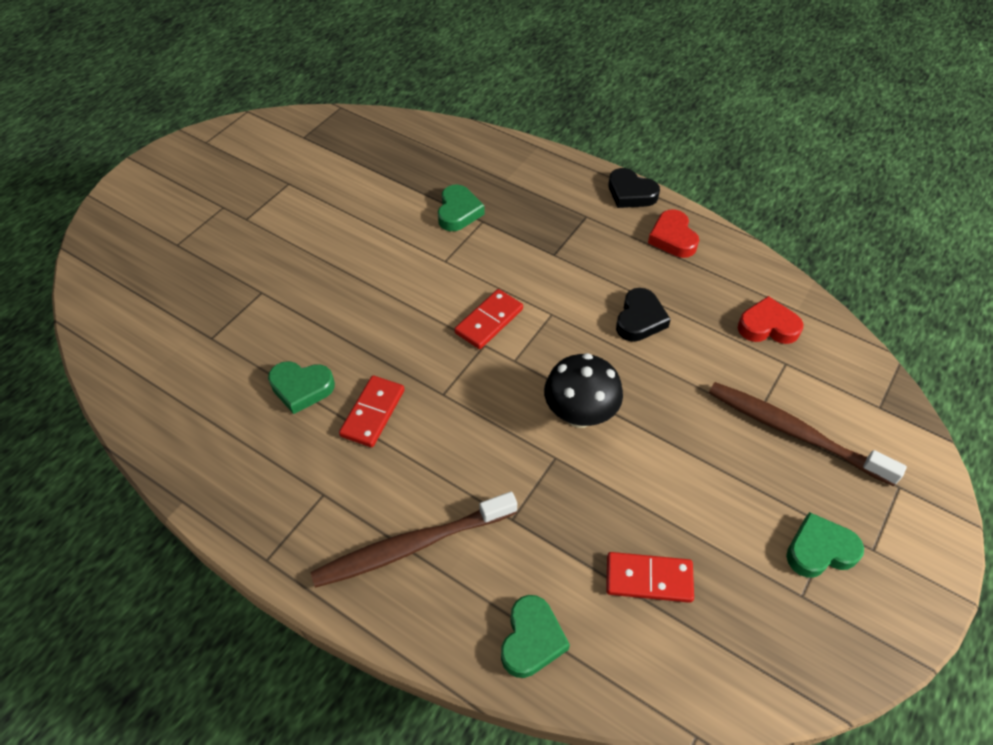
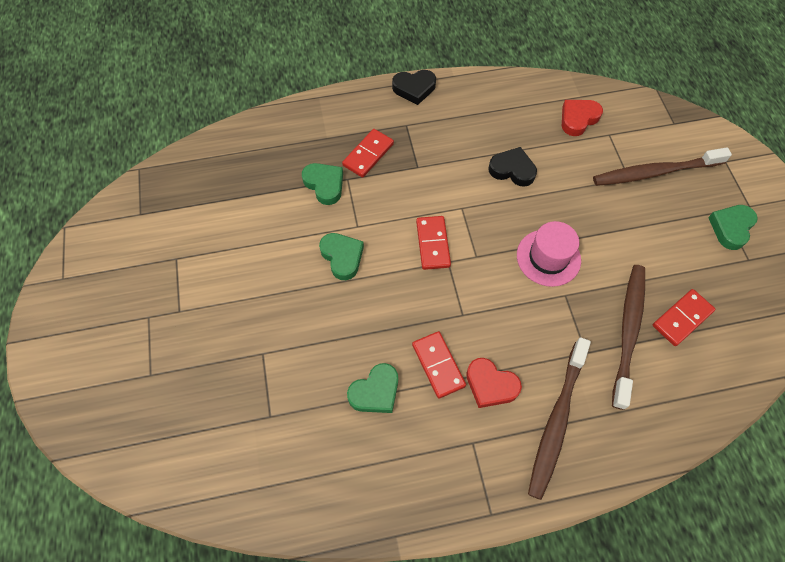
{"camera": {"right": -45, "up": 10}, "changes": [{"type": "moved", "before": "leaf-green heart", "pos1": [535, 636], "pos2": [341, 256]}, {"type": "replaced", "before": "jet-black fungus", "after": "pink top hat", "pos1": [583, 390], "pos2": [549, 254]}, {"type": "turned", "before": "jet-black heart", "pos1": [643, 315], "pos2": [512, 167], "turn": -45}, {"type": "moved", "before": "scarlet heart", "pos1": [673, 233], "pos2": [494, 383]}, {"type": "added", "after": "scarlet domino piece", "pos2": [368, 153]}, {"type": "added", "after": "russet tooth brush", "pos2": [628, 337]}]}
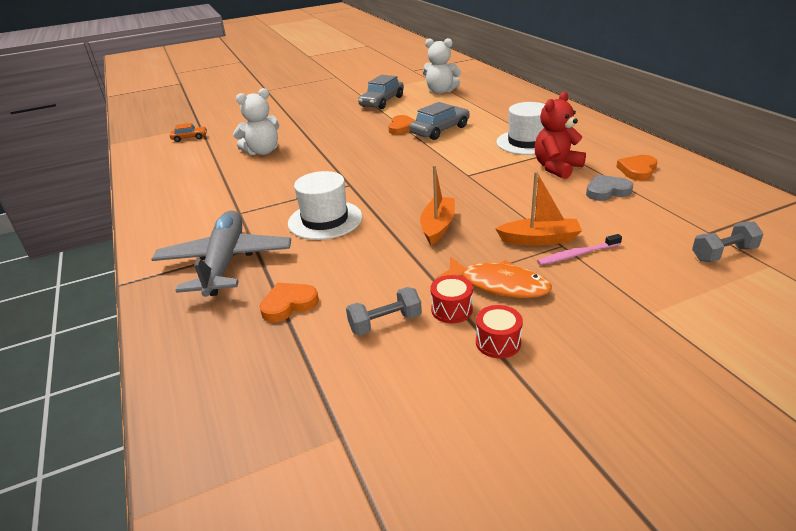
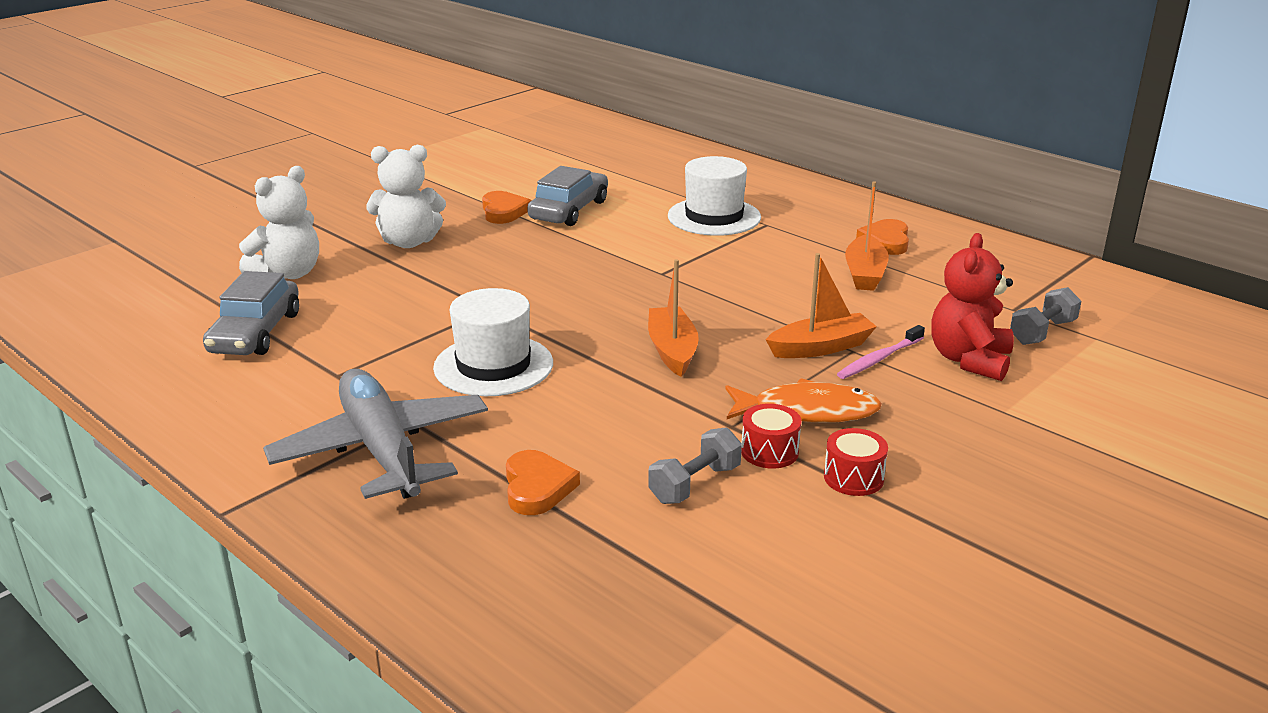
{"camera": {"right": -25, "up": -5}, "changes": [{"type": "removed", "before": "orange-coloured car", "pos1": [188, 132]}, {"type": "turned", "before": "orange-coloured heart", "pos1": [289, 302], "pos2": [543, 482], "turn": 135}, {"type": "moved", "before": "grey car", "pos1": [381, 92], "pos2": [251, 313]}, {"type": "moved", "before": "snow-white teddy", "pos1": [442, 66], "pos2": [406, 196]}, {"type": "moved", "before": "scarlet teddy", "pos1": [560, 135], "pos2": [973, 307]}, {"type": "replaced", "before": "grey heart", "after": "orange-coloured boat", "pos1": [609, 188], "pos2": [867, 236]}]}
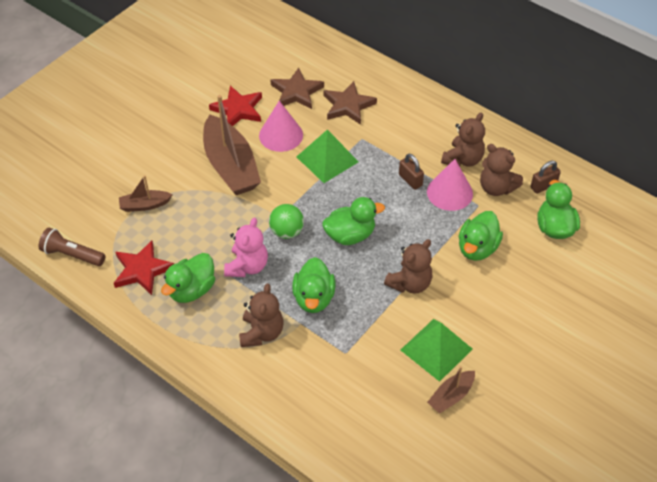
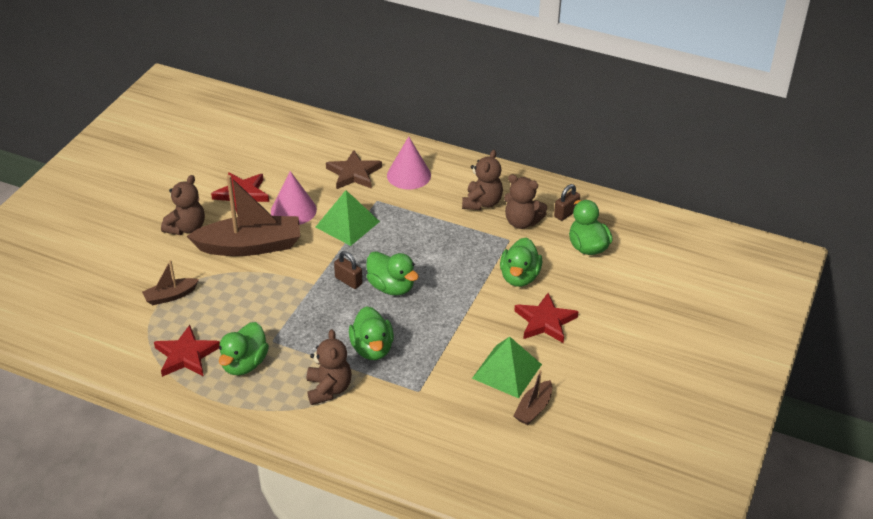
{"camera": {"right": -15, "up": -10}, "changes": [{"type": "removed", "before": "russet flashlight", "pos1": [71, 247]}, {"type": "turned", "before": "russet boat", "pos1": [232, 145], "pos2": [243, 215], "turn": -60}, {"type": "removed", "before": "pink teddy", "pos1": [246, 247]}, {"type": "removed", "before": "leaf-green sphere", "pos1": [286, 221]}, {"type": "removed", "before": "russet star shape", "pos1": [297, 88]}, {"type": "turned", "before": "leaf-green toy duck", "pos1": [353, 221], "pos2": [392, 273], "turn": 75}, {"type": "moved", "before": "russet teddy", "pos1": [408, 266], "pos2": [183, 205]}, {"type": "moved", "before": "russet small lock", "pos1": [411, 172], "pos2": [348, 270]}, {"type": "moved", "before": "pink cone", "pos1": [450, 185], "pos2": [409, 163]}, {"type": "added", "after": "scarlet star shape", "pos2": [546, 318]}]}
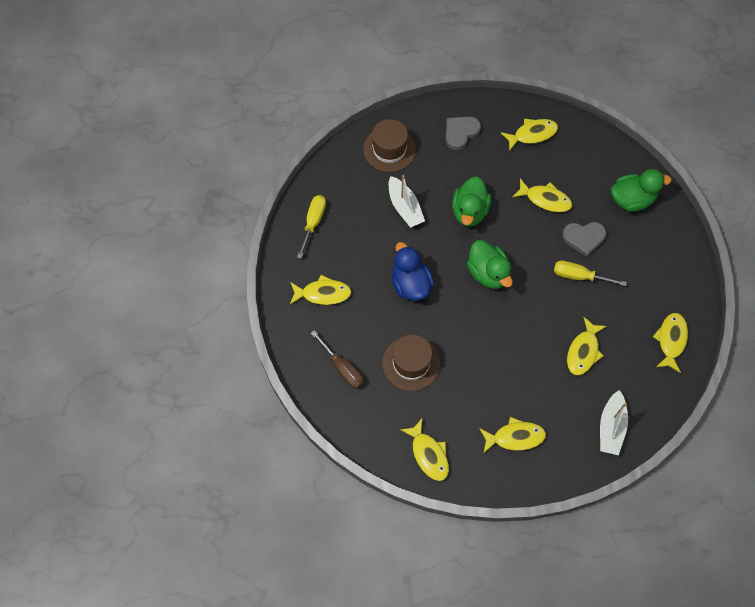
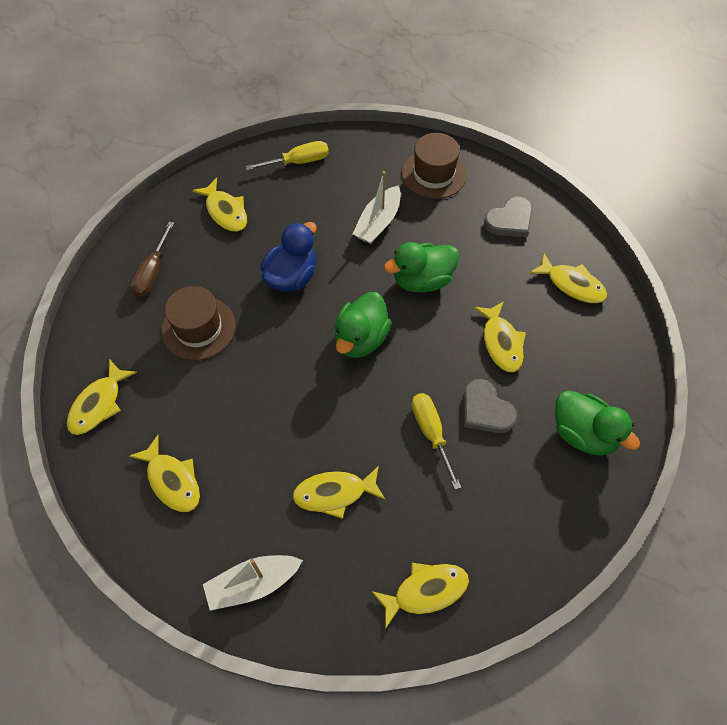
{"camera": {"right": 55, "up": -5}, "changes": [{"type": "turned", "before": "grey heart", "pos1": [463, 133], "pos2": [508, 217], "turn": 135}]}
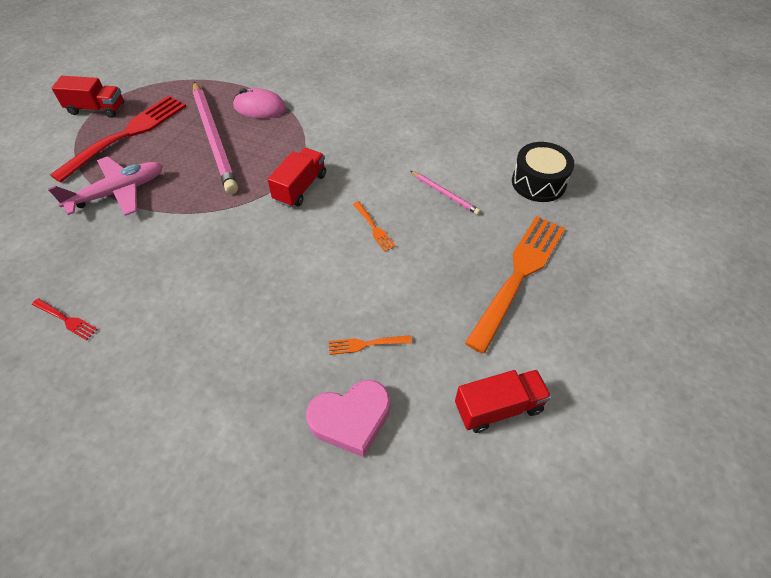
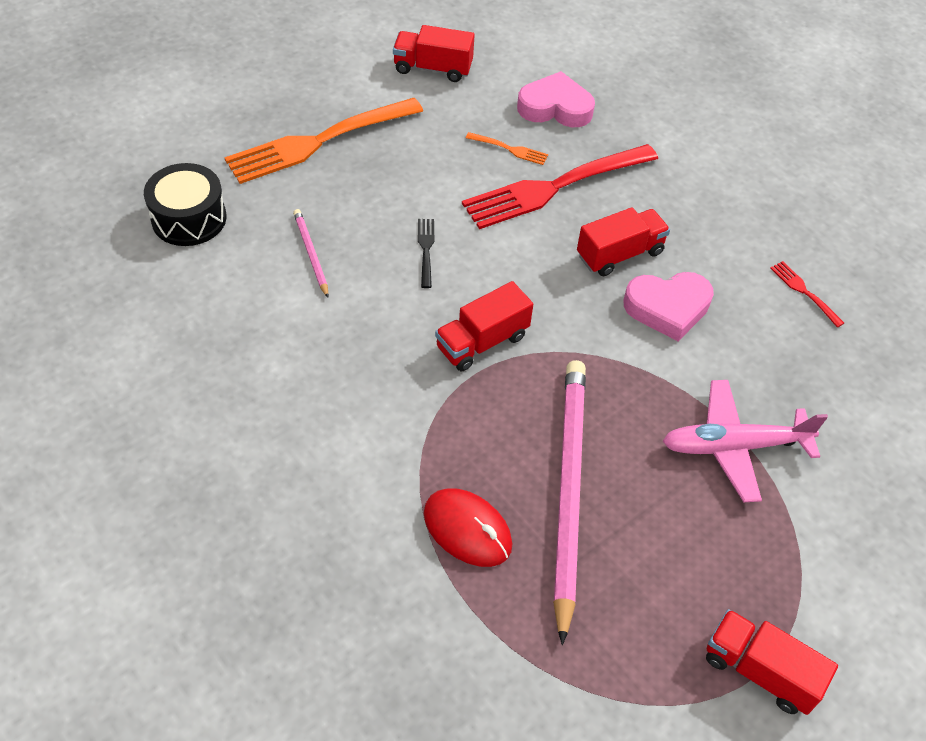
{"camera": {"right": -155, "up": 0}, "changes": [{"type": "moved", "before": "scarlet table fork", "pos1": [118, 139], "pos2": [560, 186]}, {"type": "recoloured", "before": "pink computer mouse", "after": "scarlet computer mouse", "pos1": [259, 103], "pos2": [468, 527]}, {"type": "recoloured", "before": "orange-coloured table fork", "after": "jet-black table fork", "pos1": [374, 227], "pos2": [426, 253]}, {"type": "added", "after": "scarlet toy truck", "pos2": [623, 241]}, {"type": "added", "after": "pink heart", "pos2": [668, 306]}]}
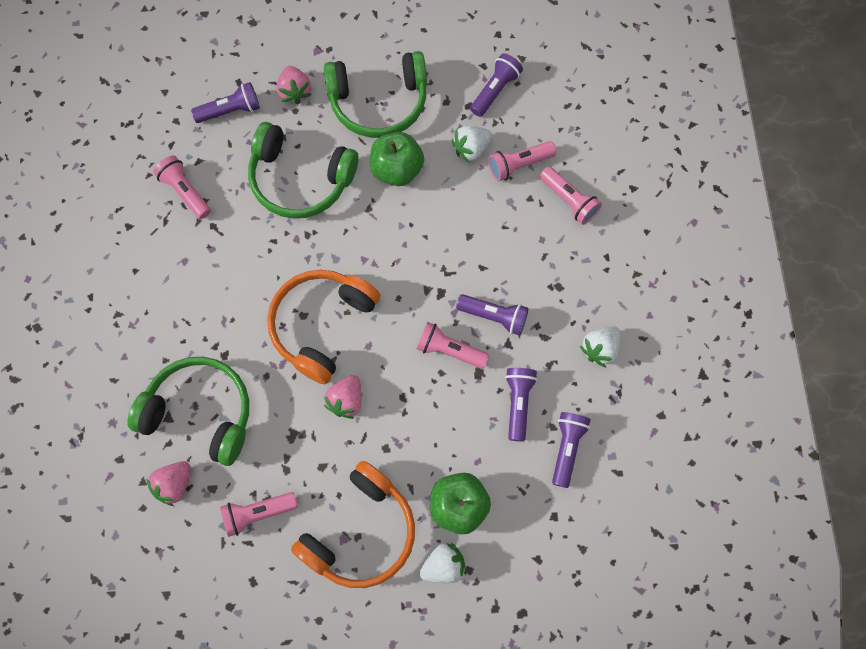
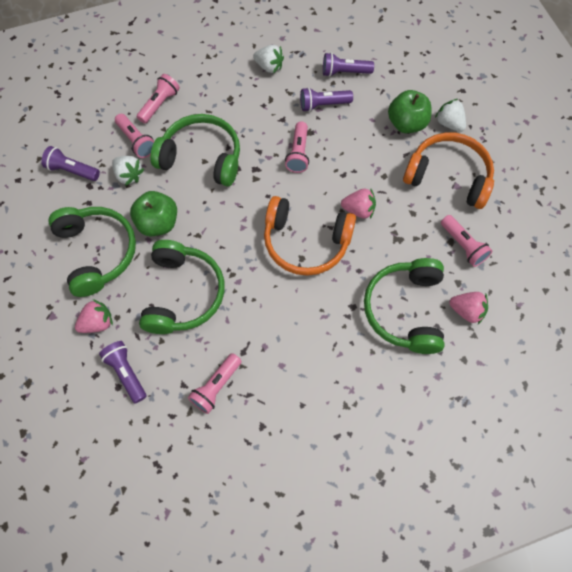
{"camera": {"right": -105, "up": -5}, "changes": [{"type": "removed", "before": "violet flashlight", "pos1": [492, 315]}, {"type": "added", "after": "leaf-green headset", "pos2": [195, 150]}]}
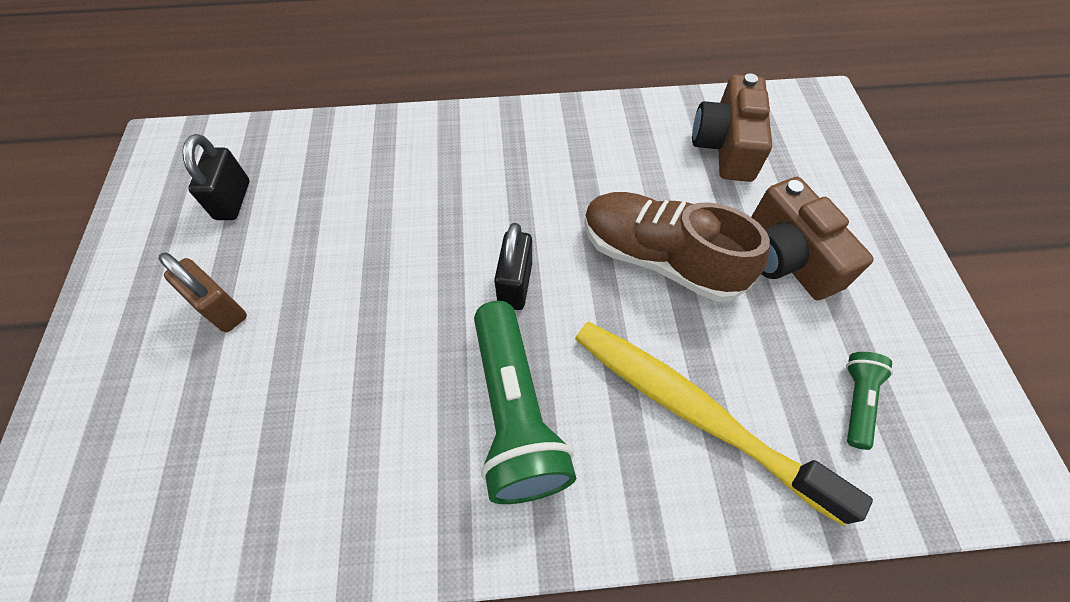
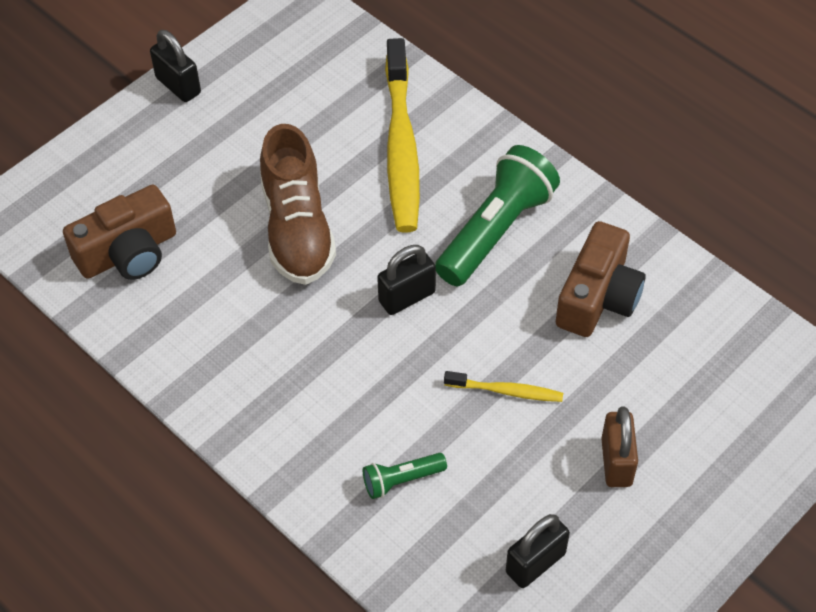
{"camera": {"right": -130, "up": -5}, "changes": [{"type": "moved", "before": "russet camera", "pos1": [812, 238], "pos2": [601, 279]}, {"type": "moved", "before": "leaf-green flashlight", "pos1": [869, 401], "pos2": [405, 476]}, {"type": "added", "after": "jet-black small lock", "pos2": [175, 66]}, {"type": "added", "after": "yellow tooth brush", "pos2": [503, 386]}]}
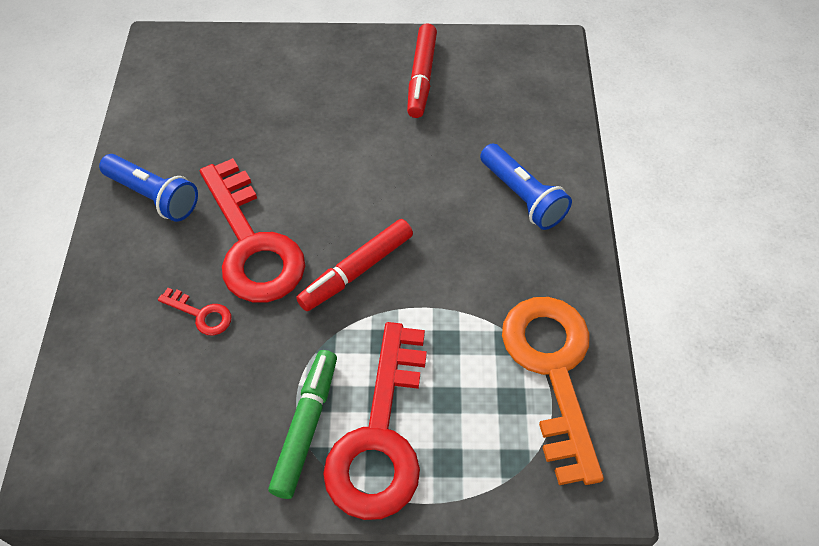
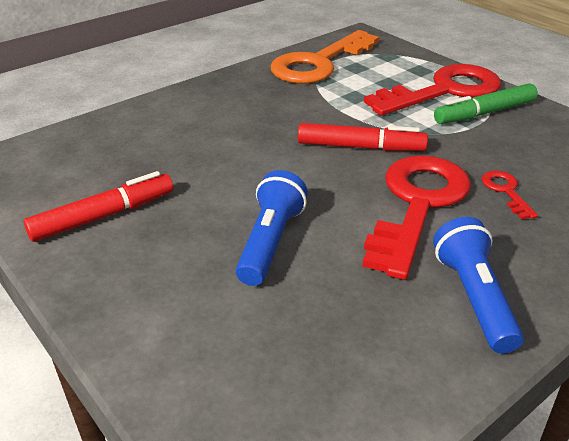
{"camera": {"right": -130, "up": -20}, "changes": [{"type": "moved", "before": "royal blue flashlight", "pos1": [526, 187], "pos2": [272, 228]}]}
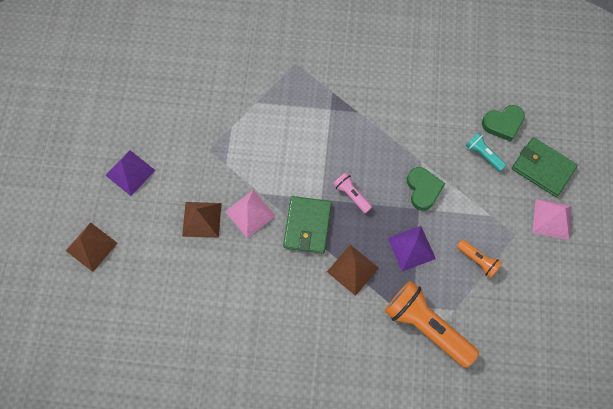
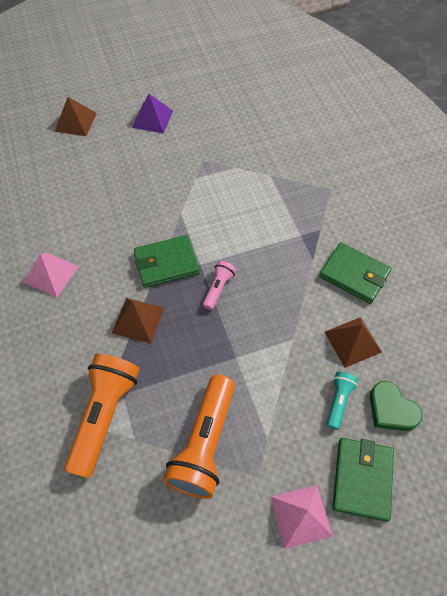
{"camera": {"right": 65, "up": -10}, "changes": [{"type": "moved", "before": "russet pyramid", "pos1": [201, 220], "pos2": [353, 342]}, {"type": "moved", "before": "pink pyramid", "pos1": [250, 214], "pos2": [51, 274]}, {"type": "removed", "before": "violet pyramid", "pos1": [412, 248]}, {"type": "removed", "before": "leaf-green heart", "pos1": [426, 189]}, {"type": "resized", "before": "orange-coloured flashlight", "pos1": [479, 259], "pos2": [199, 436], "scale": 2.04}, {"type": "added", "after": "leaf-green wallet", "pos2": [355, 273]}]}
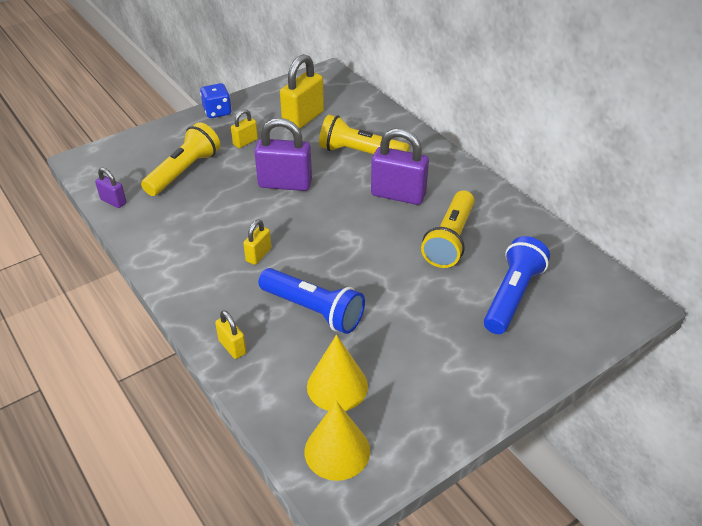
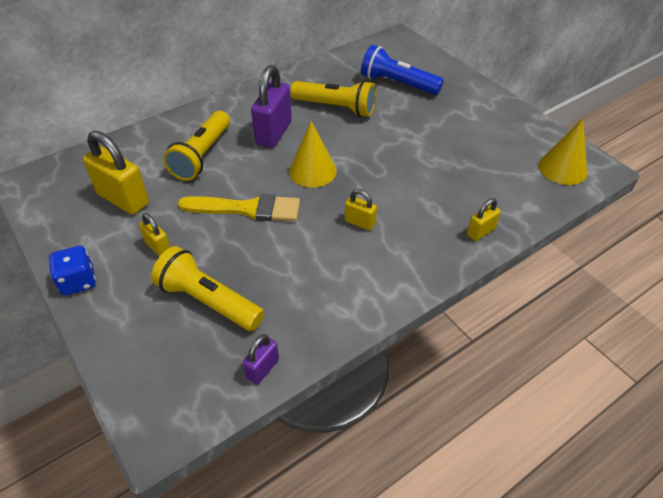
{"camera": {"right": -90, "up": 5}, "changes": [{"type": "replaced", "before": "violet small lock", "after": "yellow paintbrush", "pos1": [283, 154], "pos2": [239, 208]}, {"type": "removed", "before": "royal blue flashlight", "pos1": [311, 301]}, {"type": "moved", "before": "yellow cone", "pos1": [337, 373], "pos2": [313, 154]}]}
